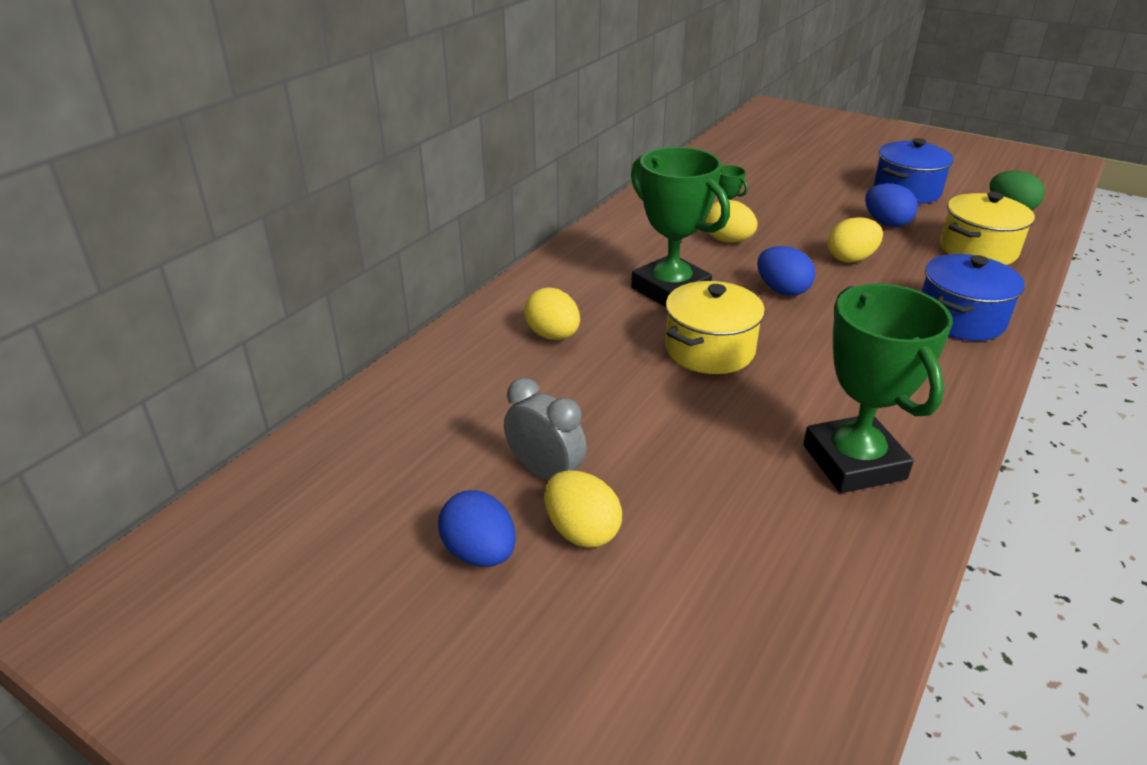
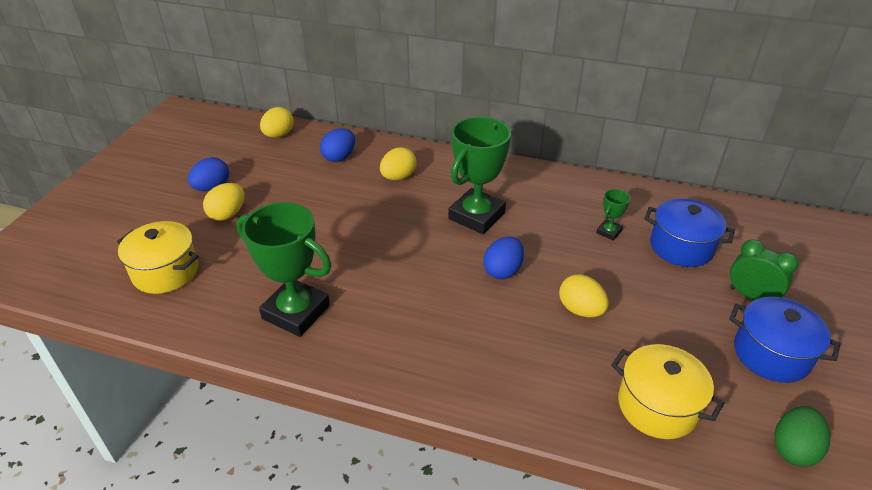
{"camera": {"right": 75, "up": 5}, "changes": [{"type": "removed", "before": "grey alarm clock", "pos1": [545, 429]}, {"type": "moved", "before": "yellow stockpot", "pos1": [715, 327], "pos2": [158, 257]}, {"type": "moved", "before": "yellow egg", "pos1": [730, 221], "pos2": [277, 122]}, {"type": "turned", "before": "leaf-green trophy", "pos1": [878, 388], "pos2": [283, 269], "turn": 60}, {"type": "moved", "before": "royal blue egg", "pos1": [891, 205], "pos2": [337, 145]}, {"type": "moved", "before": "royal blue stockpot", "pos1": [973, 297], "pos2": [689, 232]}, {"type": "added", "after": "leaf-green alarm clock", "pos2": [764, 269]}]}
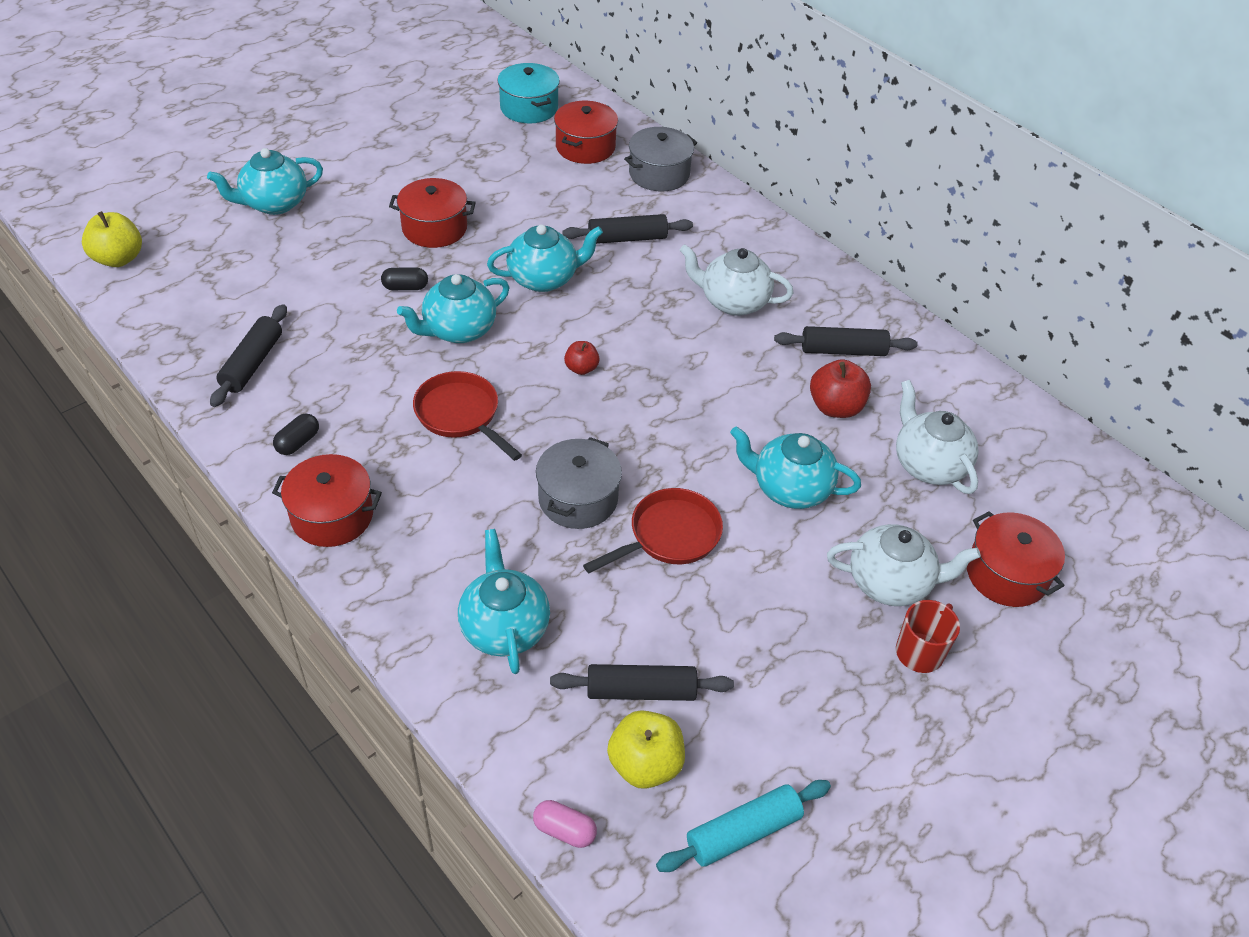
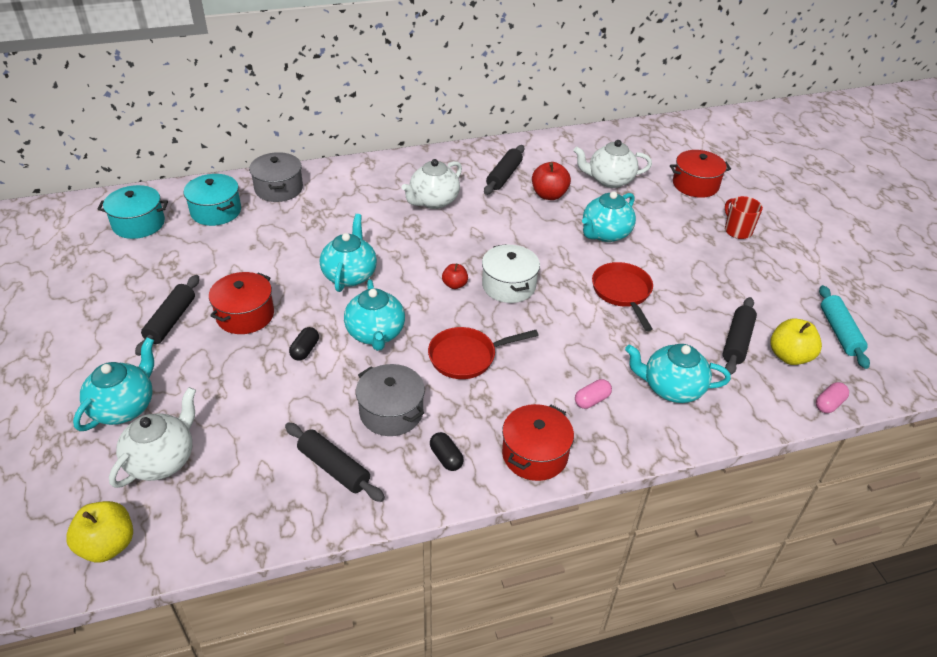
{"camera": {"right": -65, "up": -5}, "changes": [{"type": "turned", "before": "teal teapot", "pos1": [265, 181], "pos2": [113, 384], "turn": -150}, {"type": "moved", "before": "grey stockpot", "pos1": [579, 483], "pos2": [390, 400]}, {"type": "recoloured", "before": "scarlet stockpot", "after": "teal stockpot", "pos1": [586, 132], "pos2": [212, 200]}, {"type": "moved", "before": "jet-black rolling pin", "pos1": [627, 229], "pos2": [167, 315]}, {"type": "moved", "before": "snow-white teapot", "pos1": [904, 565], "pos2": [152, 437]}, {"type": "added", "after": "snow-white stockpot", "pos2": [511, 273]}, {"type": "added", "after": "pink pill", "pos2": [593, 394]}]}
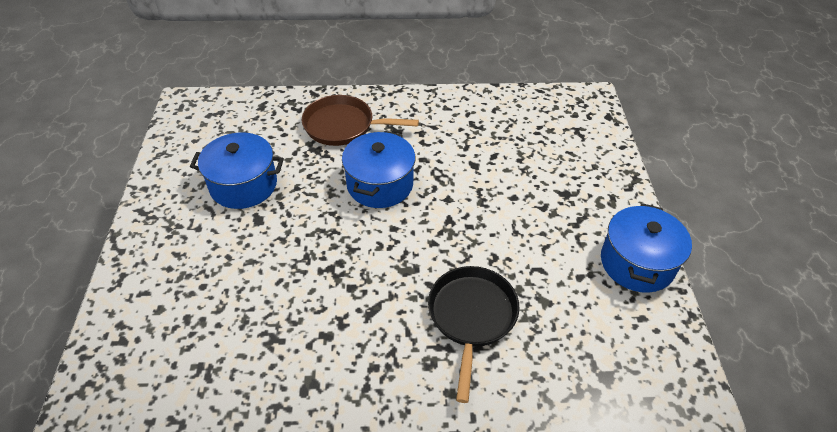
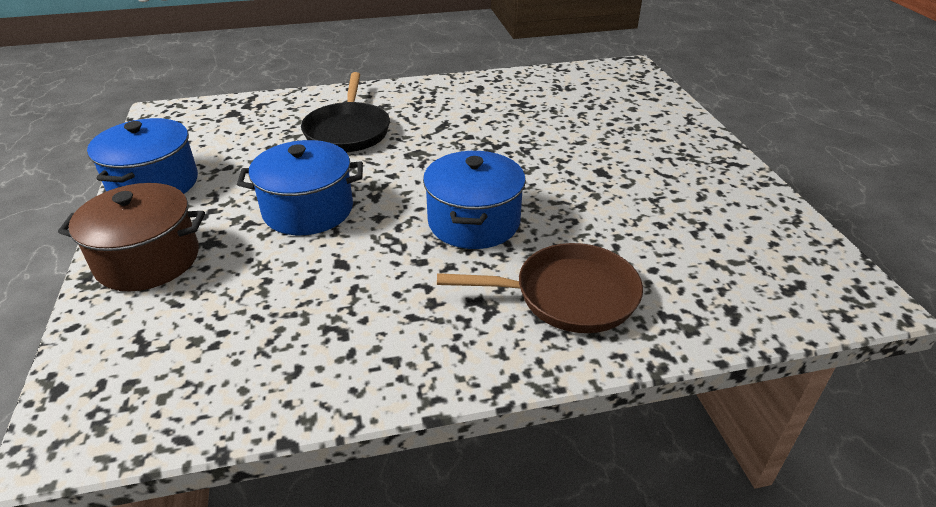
{"camera": {"right": 170, "up": -10}, "changes": [{"type": "moved", "before": "royal blue stockpot", "pos1": [237, 171], "pos2": [300, 187]}, {"type": "added", "after": "russet stockpot", "pos2": [131, 237]}]}
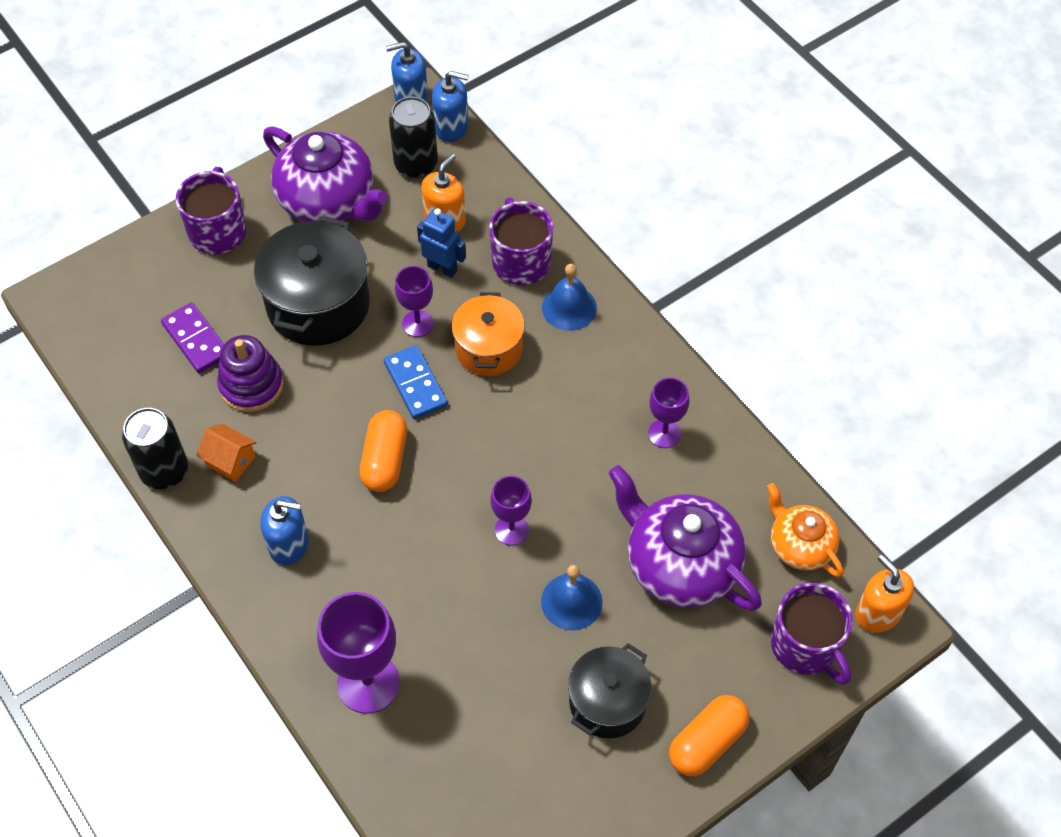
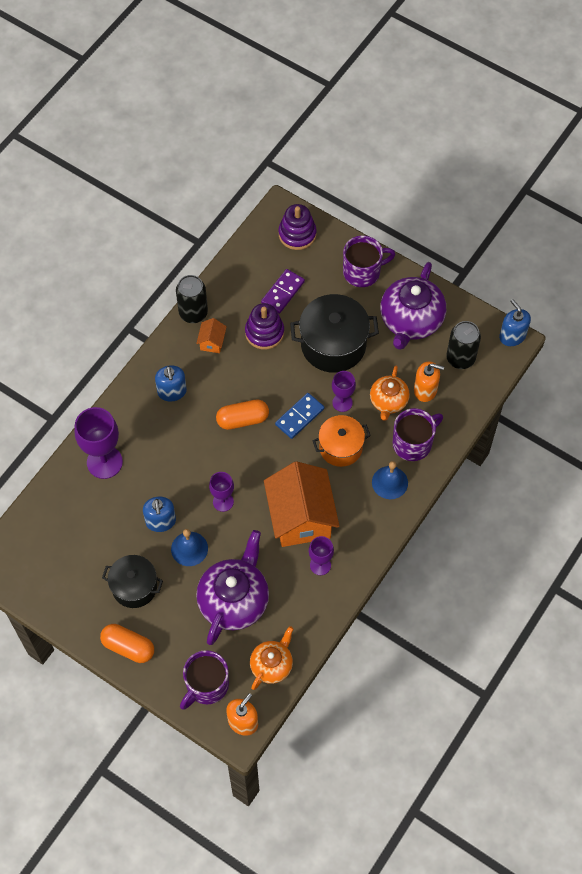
{"camera": {"right": 70, "up": 5}, "changes": [{"type": "replaced", "before": "royal blue robot figure", "after": "orange-coloured teapot", "pos1": [441, 243], "pos2": [390, 393]}, {"type": "moved", "before": "royal blue soap dispenser", "pos1": [450, 106], "pos2": [159, 514]}, {"type": "added", "after": "orange-coloured toy house", "pos2": [301, 504]}, {"type": "added", "after": "violet stacking toy", "pos2": [297, 227]}]}
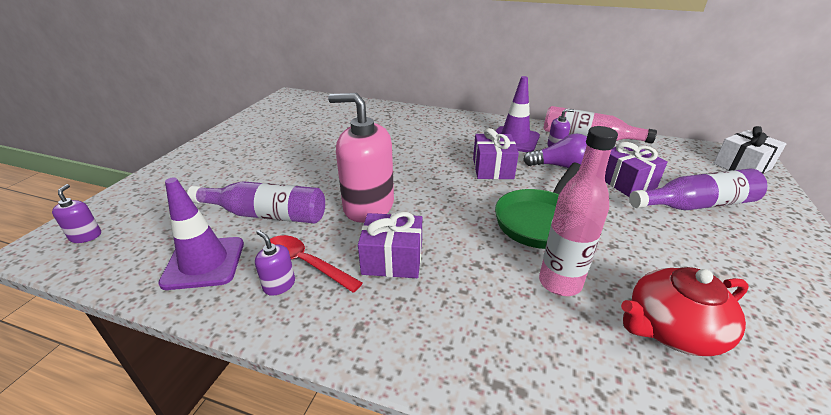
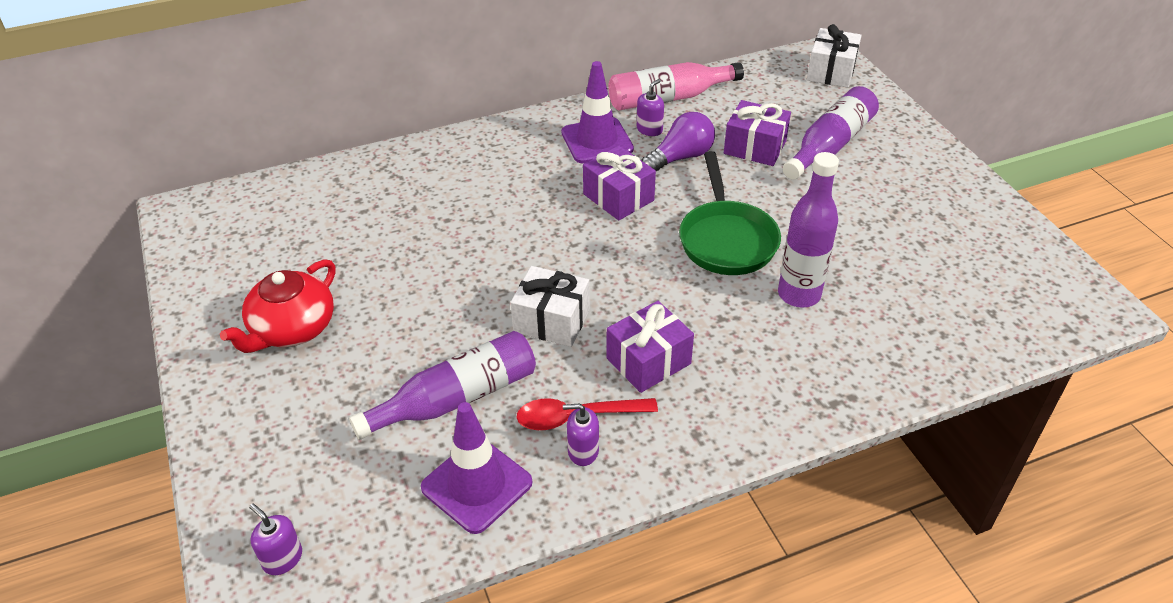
{"camera": {"right": -40, "up": 10}, "changes": [{"type": "replaced", "before": "pink soap dispenser", "after": "snow-white gift", "pos1": [361, 158], "pos2": [550, 306]}, {"type": "recoloured", "before": "pink drink bottle", "after": "violet drink bottle", "pos1": [578, 211], "pos2": [808, 230]}, {"type": "moved", "before": "scarlet teapot", "pos1": [685, 311], "pos2": [278, 306]}]}
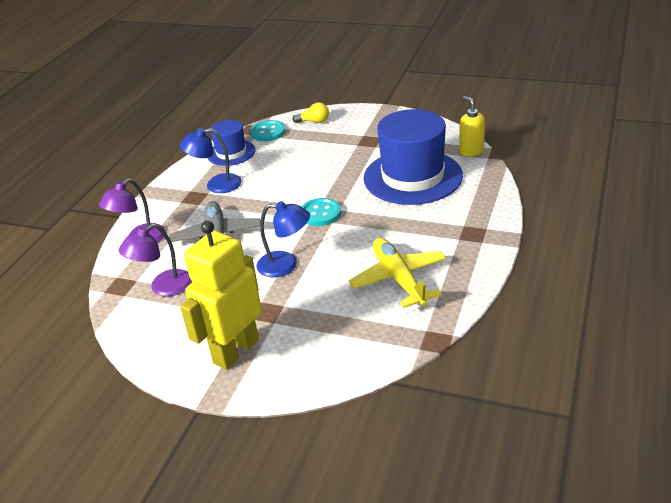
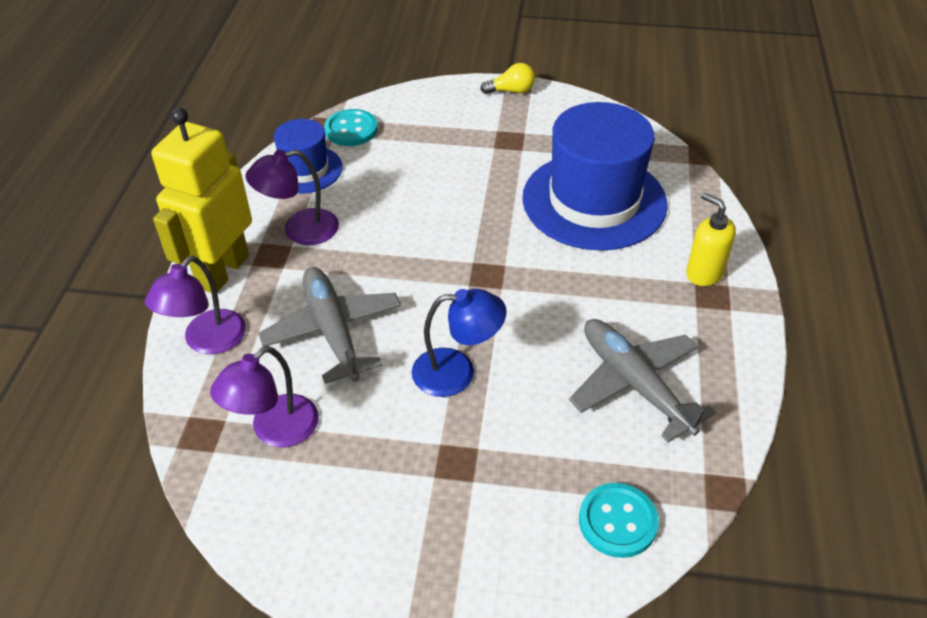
{"camera": {"right": -15, "up": 10}, "changes": [{"type": "recoloured", "before": "royal blue desk lamp", "after": "violet desk lamp", "pos1": [211, 160], "pos2": [292, 197]}, {"type": "moved", "before": "yellow robot figure", "pos1": [221, 295], "pos2": [201, 200]}, {"type": "moved", "before": "yellow lightbulb", "pos1": [311, 112], "pos2": [507, 78]}, {"type": "moved", "before": "teal shirt button", "pos1": [321, 212], "pos2": [619, 520]}, {"type": "recoloured", "before": "yellow aeroplane", "after": "grey aeroplane", "pos1": [397, 273], "pos2": [642, 381]}, {"type": "moved", "before": "yellow soap dispenser", "pos1": [472, 126], "pos2": [711, 239]}]}
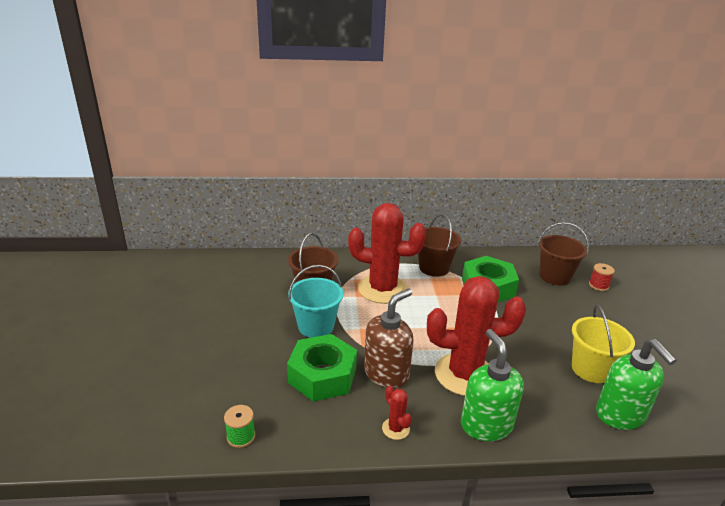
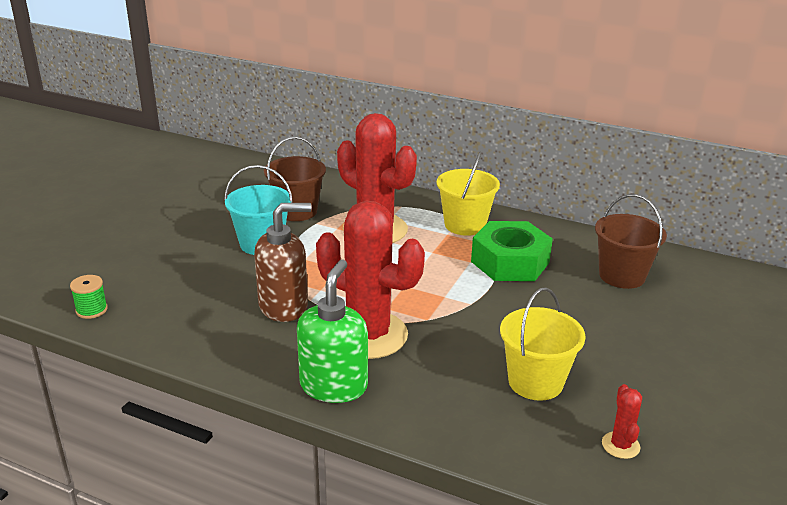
{"camera": {"right": 30, "up": 0}, "changes": [{"type": "removed", "before": "leaf-green hex nut", "pos1": [322, 367]}, {"type": "moved", "before": "scarlet prickly plant", "pos1": [397, 413], "pos2": [622, 421]}, {"type": "recoloured", "before": "russet pail", "after": "yellow pail", "pos1": [439, 245], "pos2": [468, 194]}, {"type": "removed", "before": "scarlet spool", "pos1": [602, 277]}, {"type": "removed", "before": "leaf-green soap dispenser", "pos1": [636, 384]}]}
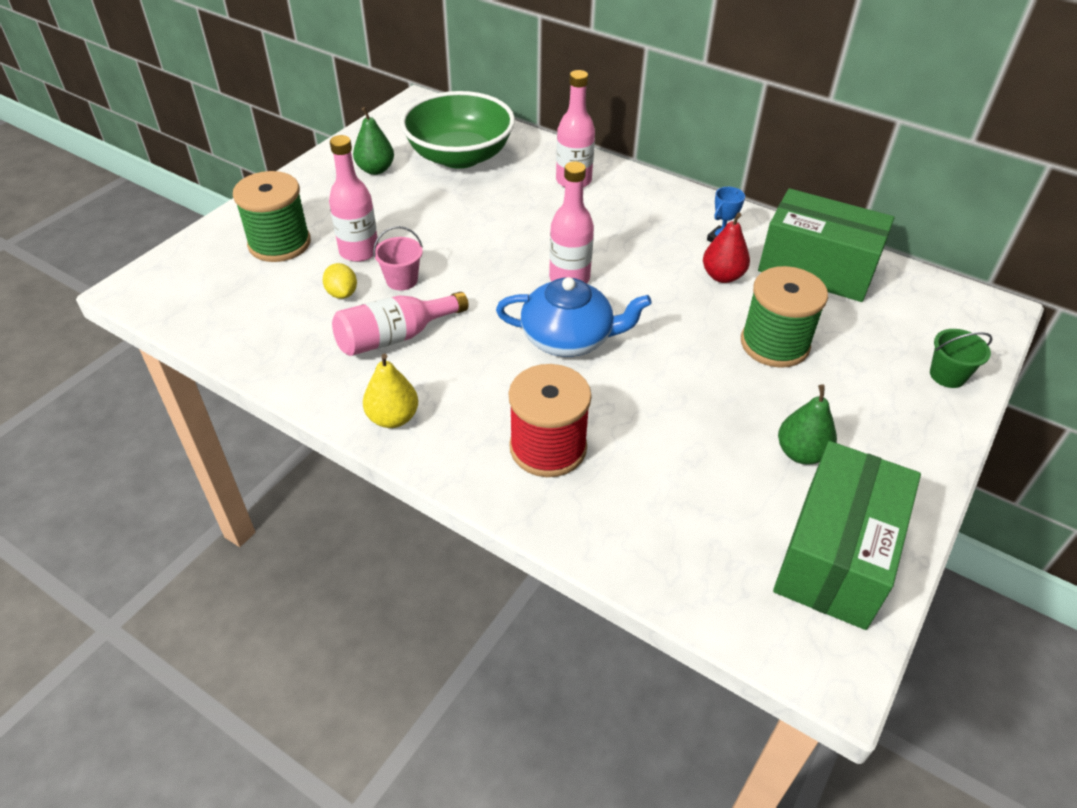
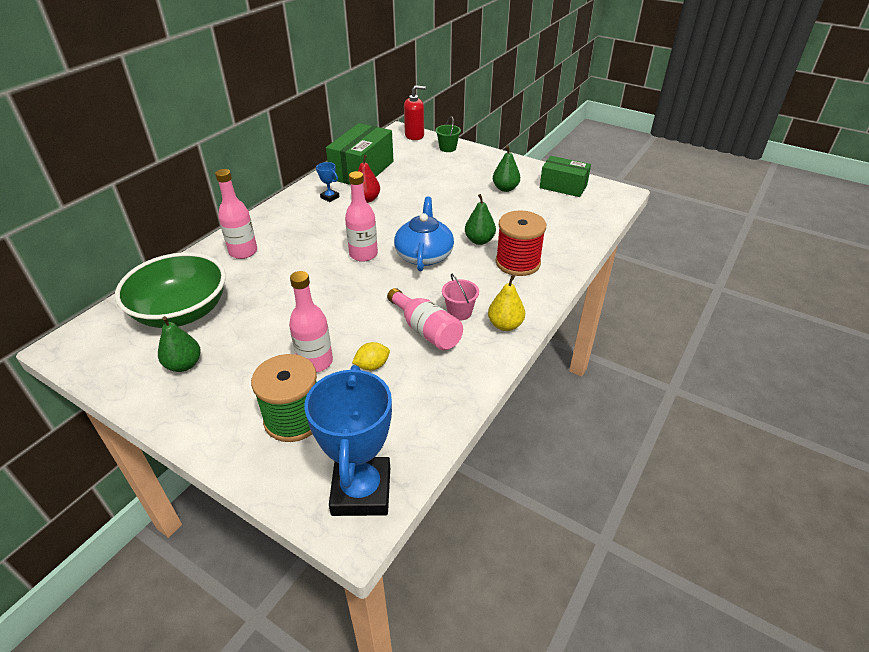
{"camera": {"right": -90, "up": -5}, "changes": [{"type": "moved", "before": "pink pail", "pos1": [398, 258], "pos2": [460, 297]}, {"type": "removed", "before": "leaf-green spool", "pos1": [784, 317]}, {"type": "resized", "before": "leaf-green box", "pos1": [847, 535], "pos2": [565, 176], "scale": 0.66}, {"type": "added", "after": "royal blue trophy", "pos2": [348, 440]}, {"type": "added", "after": "scarlet soap dispenser", "pos2": [415, 112]}, {"type": "added", "after": "leaf-green pear", "pos2": [480, 219]}]}
